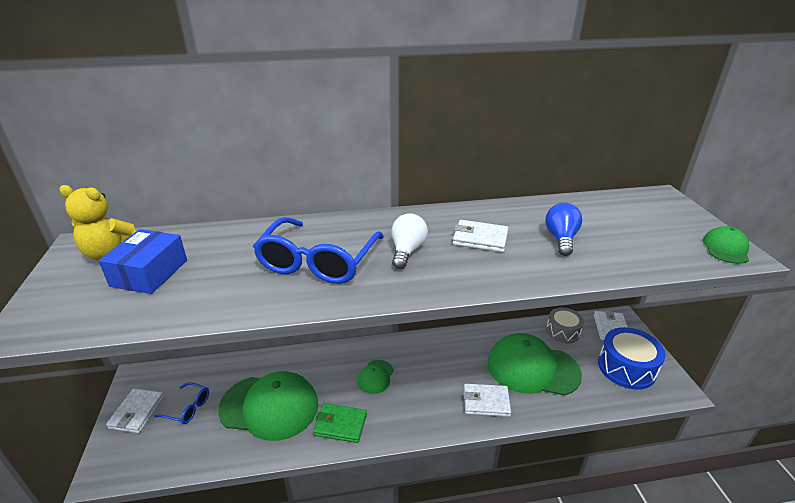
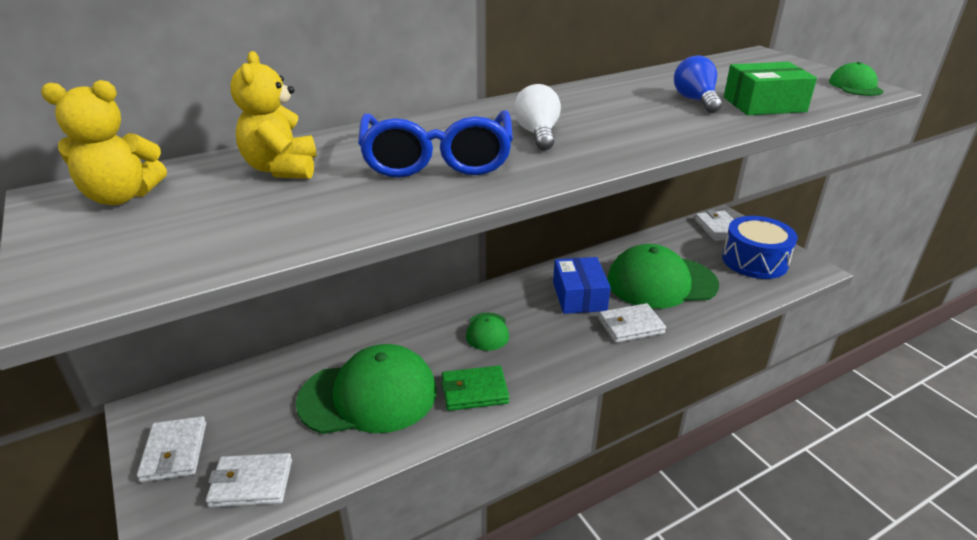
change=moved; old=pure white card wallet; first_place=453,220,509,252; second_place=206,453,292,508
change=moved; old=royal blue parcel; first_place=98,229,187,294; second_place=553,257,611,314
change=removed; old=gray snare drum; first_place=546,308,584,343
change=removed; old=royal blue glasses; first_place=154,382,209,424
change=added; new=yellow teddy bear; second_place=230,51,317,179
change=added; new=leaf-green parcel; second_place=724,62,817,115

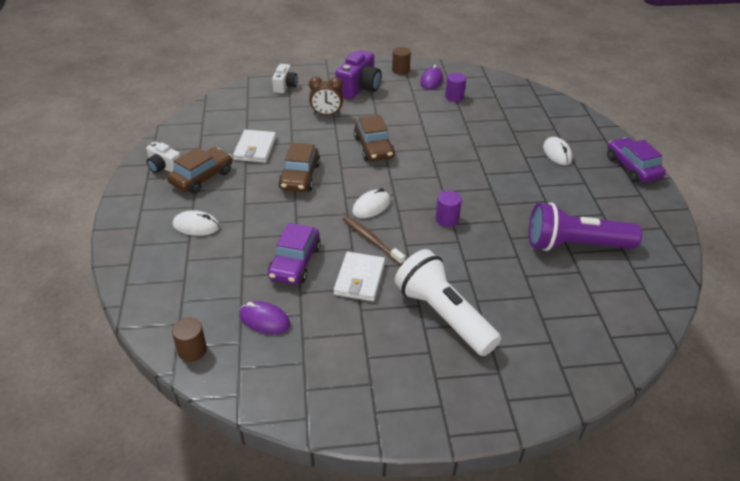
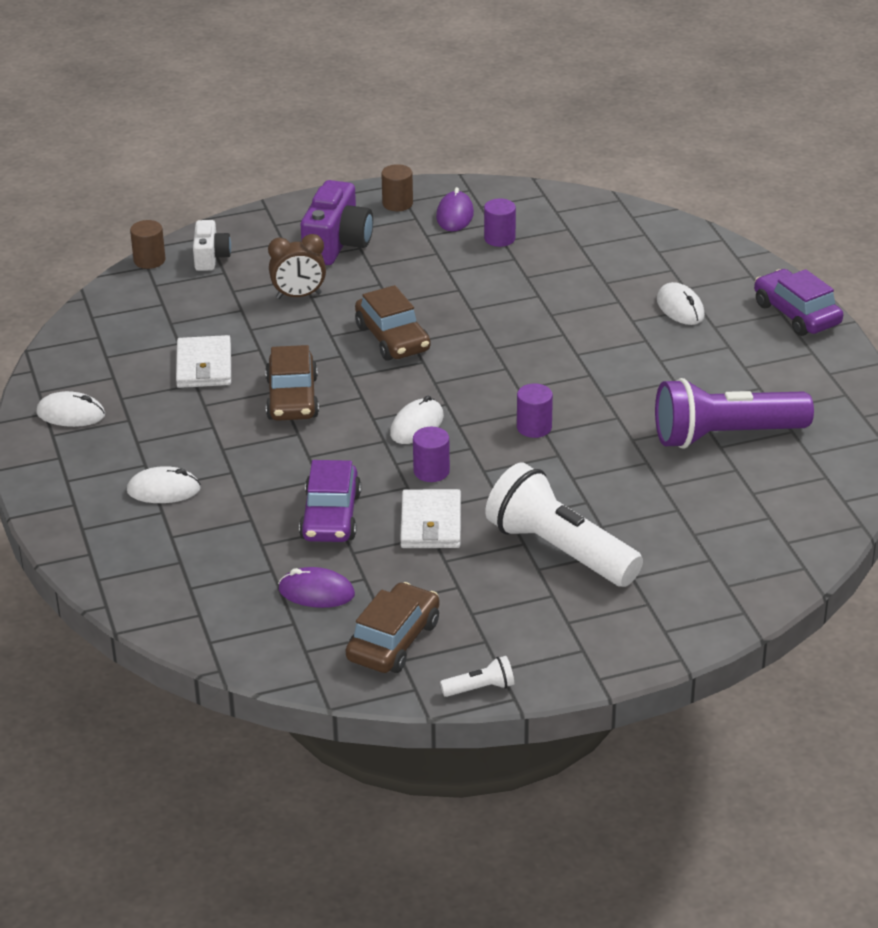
change=replaced; old=pure white compact camera; new=pure white computer mouse; first_place=146,142,181,173; second_place=36,391,105,427
change=moved; old=brown toy car; first_place=167,147,232,194; second_place=346,582,440,673
change=replaced; old=brown tooth brush; new=purple solid cylinder; first_place=343,216,405,265; second_place=413,427,450,482
change=moved; old=brown solid cylinder; first_place=172,318,207,362; second_place=130,220,165,269
change=added; new=pure white torch; second_place=440,656,514,697

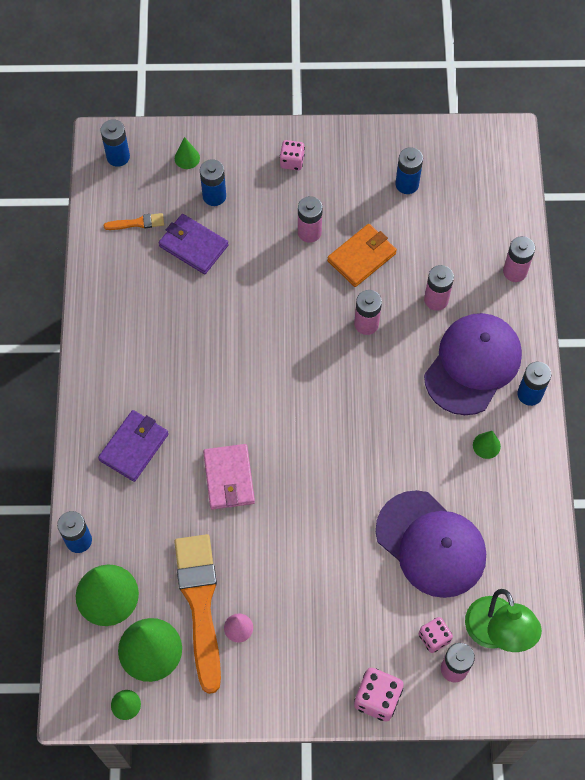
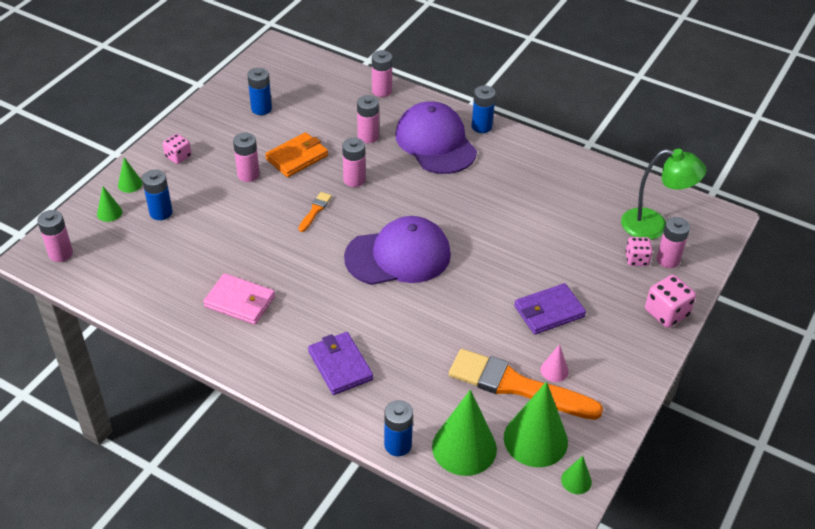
change=recoloured; old=royal blue AA battery; new=rose-pink AA battery; first_place=101,119,130,167; second_place=37,210,73,262
change=moved; old=orange-coloured paintbrush; first_place=104,213,164,230; second_place=298,192,332,232
change=moved; old=purple card wallet; first_place=159,214,228,274; second_place=514,283,586,335
change=turned; old=orange-coloured card wallet; first_place=327,224,397,287; second_place=265,132,328,177; degrees=60
change=moved; old=leaf-green cone shape; first_place=473,431,501,459; second_place=118,157,143,193
change=moved; old=rose-pink card wallet; first_place=203,444,255,509; second_place=203,273,275,325
change=moved; old=purple peaked cap; first_place=376,490,486,598; second_place=344,216,451,285

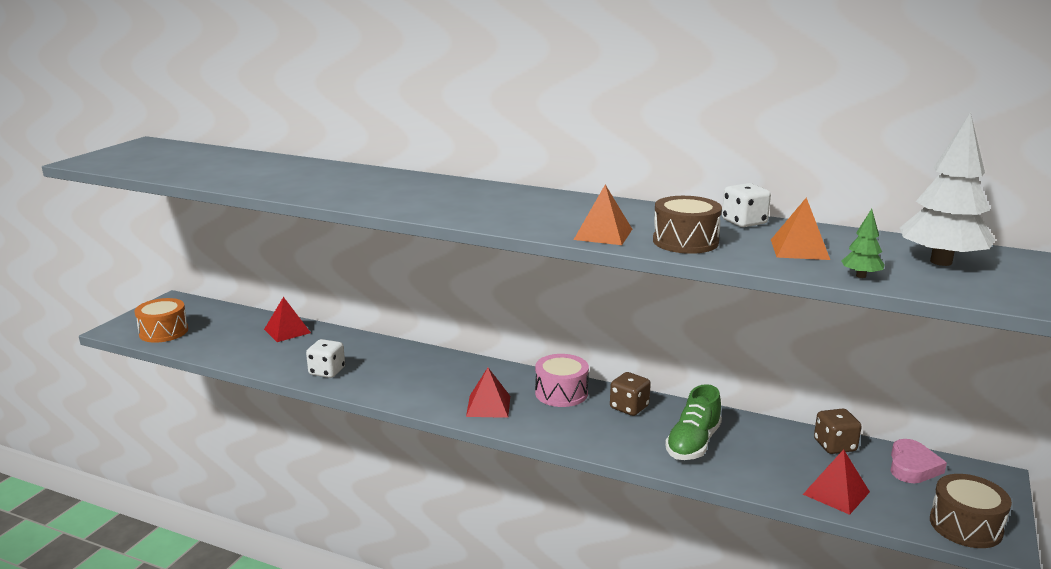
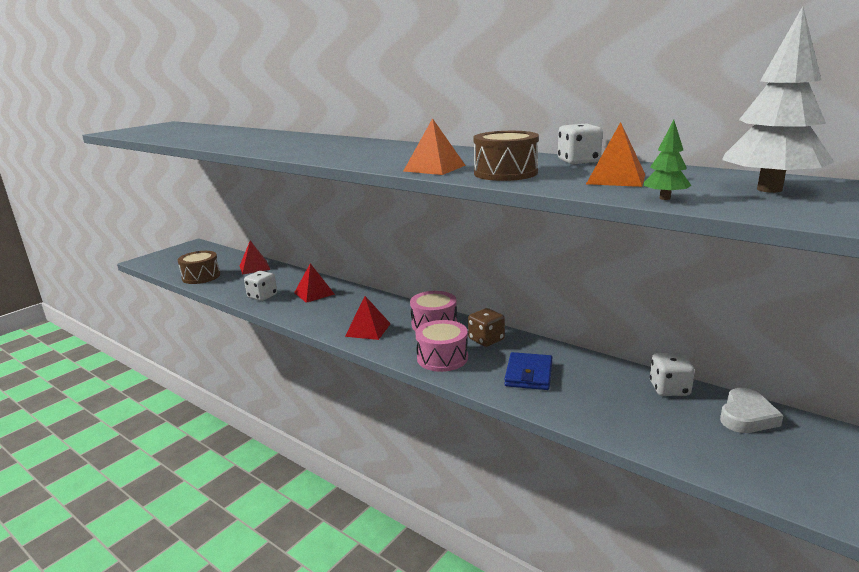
change=removed; old=orange-coloured snare drum; first_place=134,298,188,343
change=replaced; old=leaf-green shoe; new=royal blue card wallet; first_place=665,384,722,460; second_place=504,352,552,390
change=recoloured; old=brown game die; new=pure white game die; first_place=814,408,862,454; second_place=650,353,695,396
change=recoloured; old=rose-pink love heart; new=pure white love heart; first_place=890,439,947,483; second_place=720,388,784,433
change=moved; old=crimson pyramid shape; first_place=803,449,870,515; second_place=294,263,335,303
change=moved; old=brown snare drum; first_place=930,474,1012,548; second_place=178,251,220,284
change=added; new=rose-pink snare drum; second_place=415,320,468,372

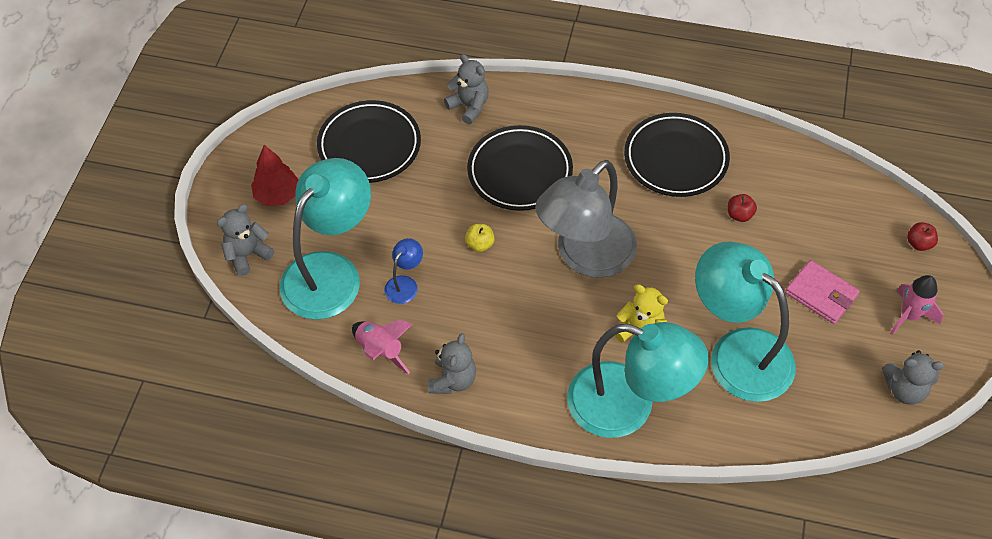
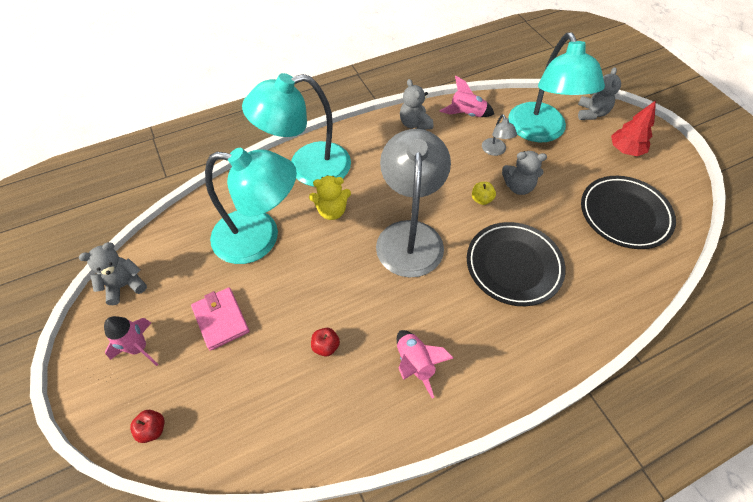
change=moved; old=gray teddy bear; first_place=444,54,489,124; second_place=502,151,547,195
change=replaced; old=jet-black plate; new=rose-pink rocket; first_place=624,113,730,197; second_place=397,330,454,398
change=recoloured; old=royal blue reading lamp; new=gray reading lamp; first_place=384,238,423,304; second_place=482,114,517,156
change=turned; old=rose-pink card wallet; first_place=785,260,860,324; second_place=191,288,249,351; degrees=60

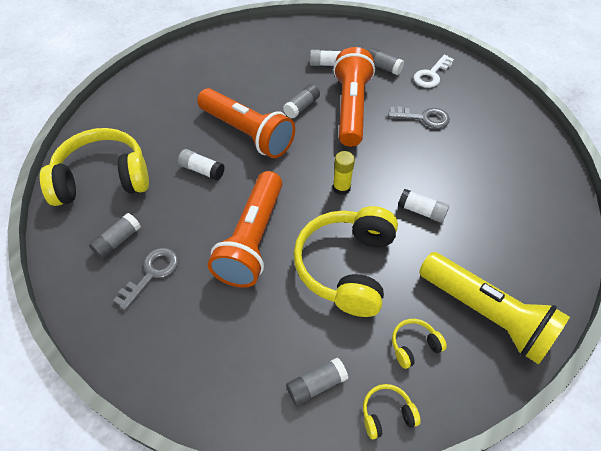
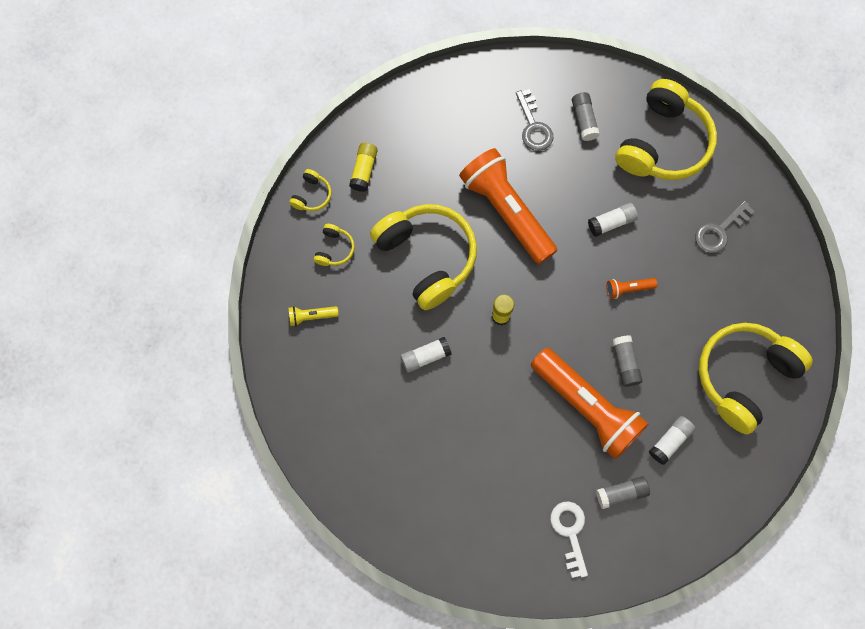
change=resized; old=orange-coloured torch; first_place=197,88,295,158; second_place=607,278,657,299; factor=0.4
change=moved; old=gray latchkey; first_place=388,106,450,128; second_place=695,201,755,253
change=resized; old=yellow torch; first_place=419,252,570,365; second_place=289,306,339,326; factor=0.4
change=recoloured; old=gray glue stick; new=yellow glue stick; first_place=286,358,348,406; second_place=349,143,378,192
change=added; new=yellow headset; second_place=699,323,813,434

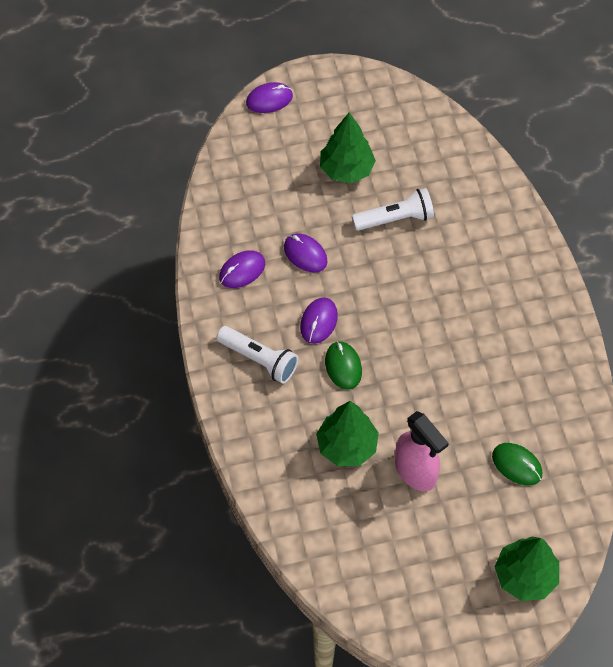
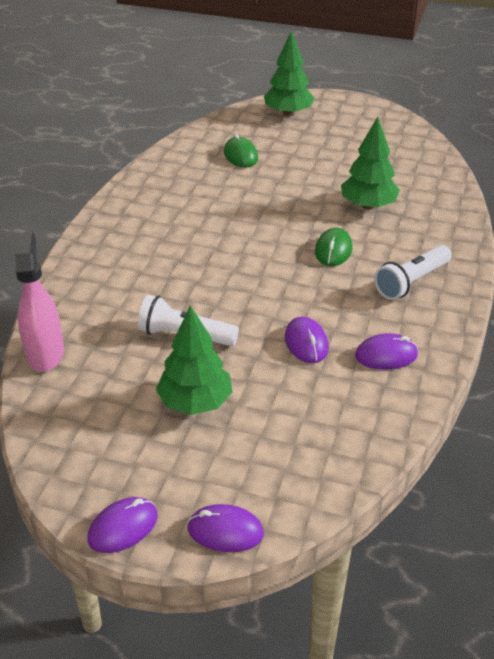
change=moved; old=purple computer mouse; first_place=300,298,338,344; second_place=88,497,158,553
change=turned; old=pure white torch; first_place=216,326,298,384; second_place=374,245,452,300; degrees=-105
change=moved; old=rose-pink sprayer; first_place=395,411,449,491; second_place=15,232,64,372

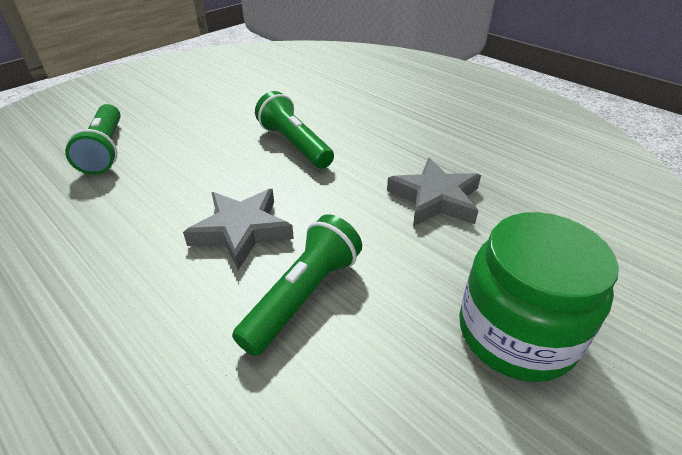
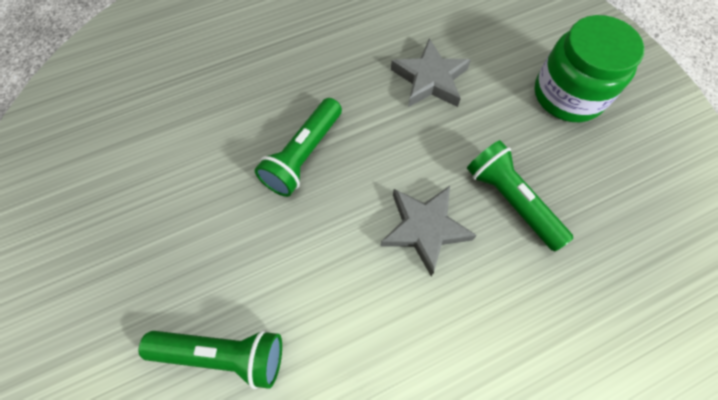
change=turned; old=leaf-green torch; first_place=255,91,334,169; second_place=254,98,342,197; degrees=-45

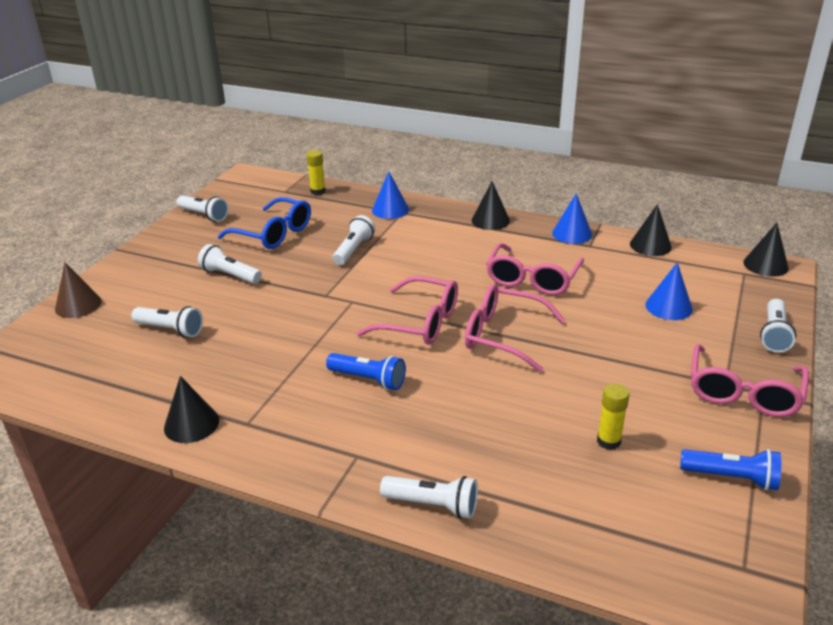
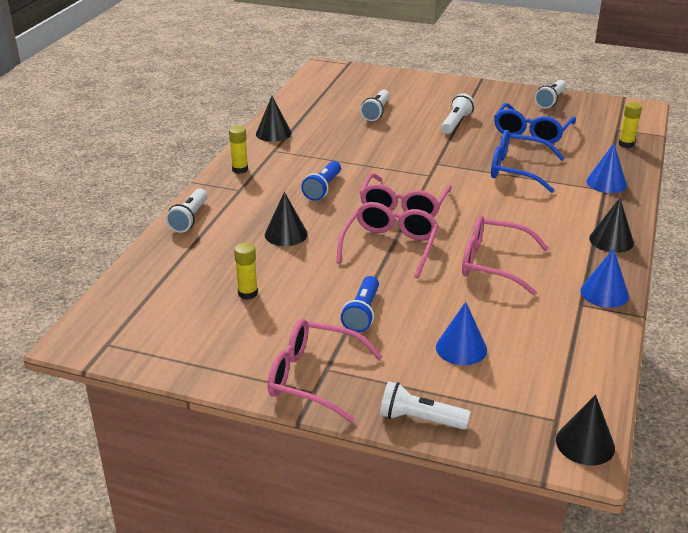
change=moved; old=jet-black cone shape; first_place=630,204,672,256; second_place=265,192,308,246
change=replaced; old=pure white torch; new=royal blue glasses; first_place=333,215,375,265; second_place=491,130,565,193
change=removed; old=brown cone shape; first_place=55,262,101,318
change=moved; old=royal blue torch; first_place=680,449,781,490; second_place=341,276,379,332
change=added; new=yellow glue stick; second_place=229,126,248,174

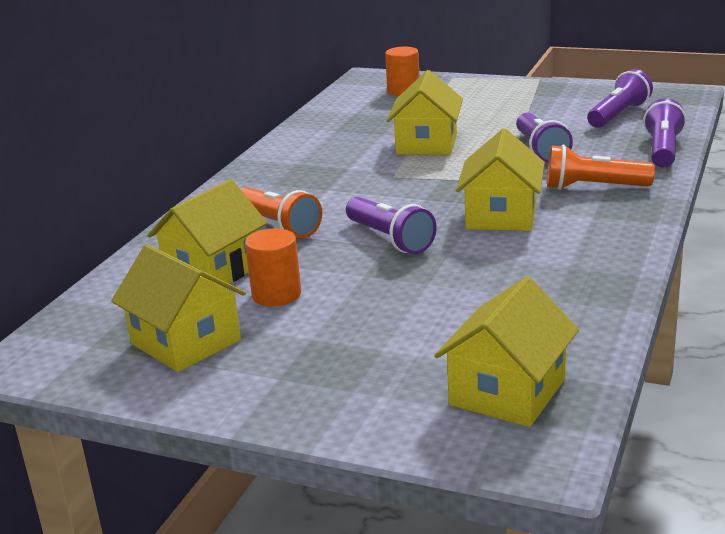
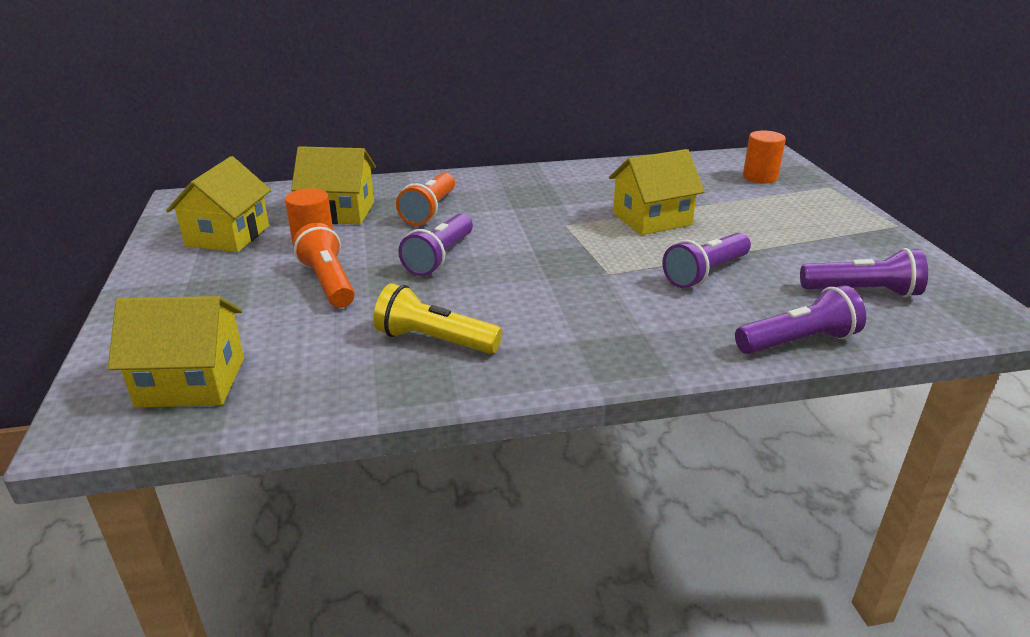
change=removed; old=yellow cottage; first_place=456,128,545,231
change=moved; old=orange-coloured torch; first_place=547,145,655,190; second_place=293,223,355,308
change=added; new=yellow torch; second_place=373,283,502,354

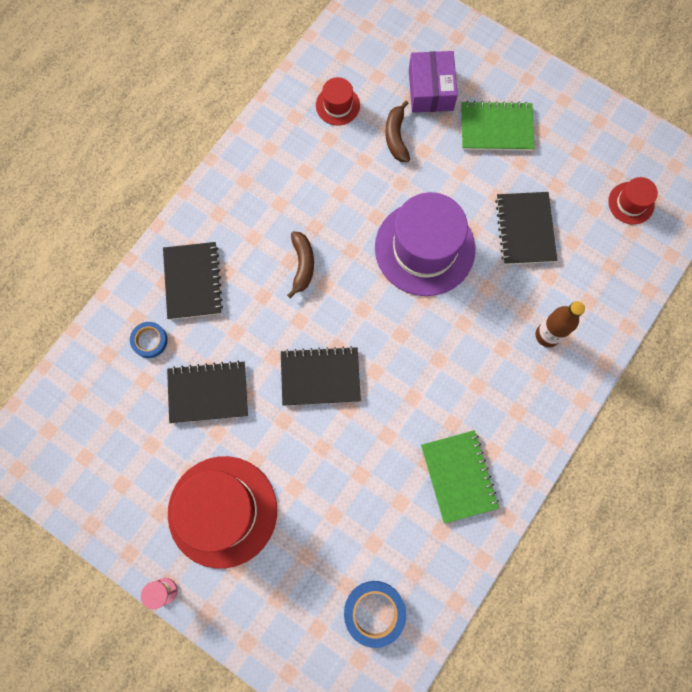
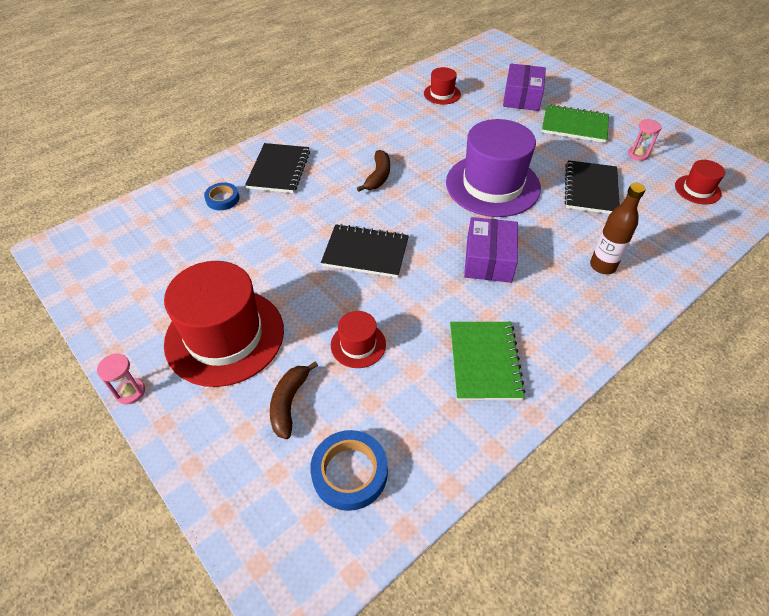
change=moved; old=brown toy banana; first_place=385,101,410,162; second_place=270,361,318,439
change=removed; old=jet-black notebook; first_place=167,360,248,423
change=added; new=rose-pink hourglass; second_place=628,119,662,161
change=added; new=purple parcel; second_place=464,217,518,283
change=added; new=crimson top hat; second_place=331,311,386,368

